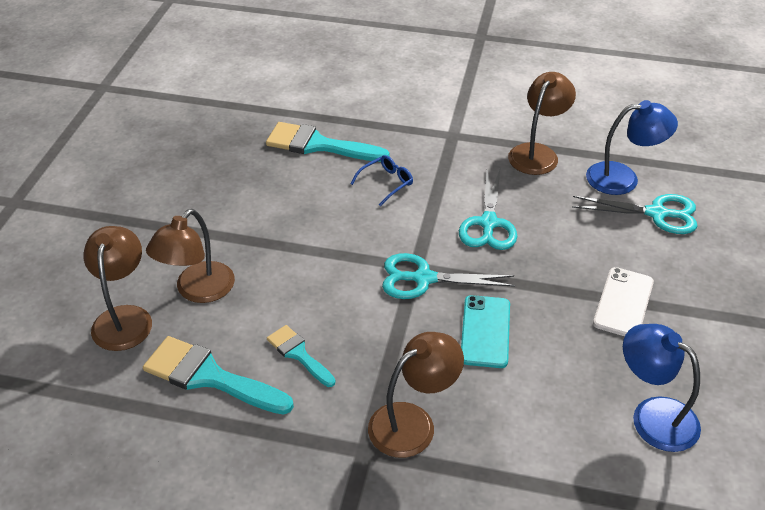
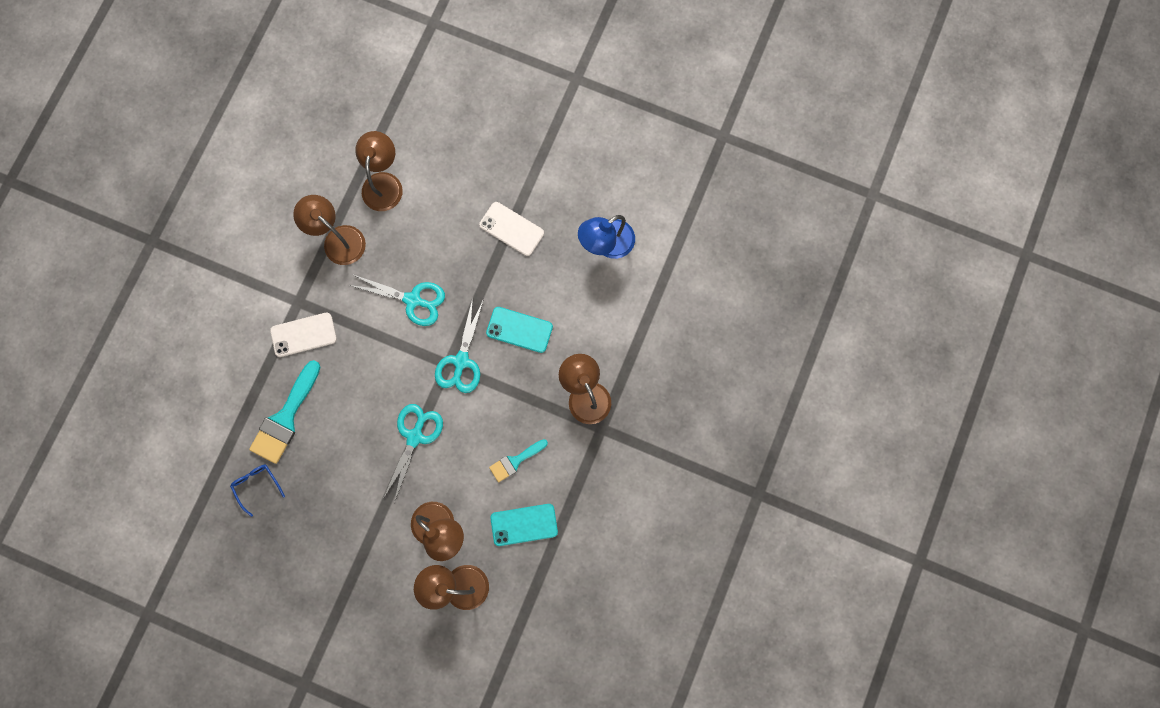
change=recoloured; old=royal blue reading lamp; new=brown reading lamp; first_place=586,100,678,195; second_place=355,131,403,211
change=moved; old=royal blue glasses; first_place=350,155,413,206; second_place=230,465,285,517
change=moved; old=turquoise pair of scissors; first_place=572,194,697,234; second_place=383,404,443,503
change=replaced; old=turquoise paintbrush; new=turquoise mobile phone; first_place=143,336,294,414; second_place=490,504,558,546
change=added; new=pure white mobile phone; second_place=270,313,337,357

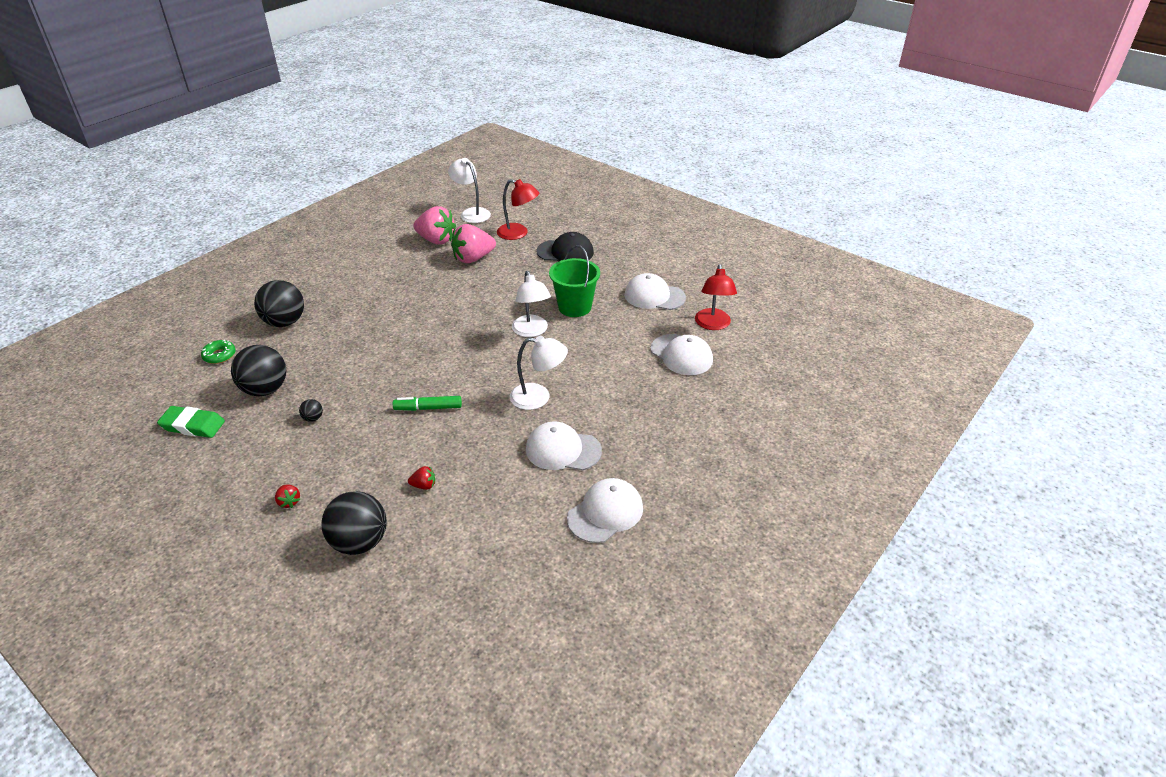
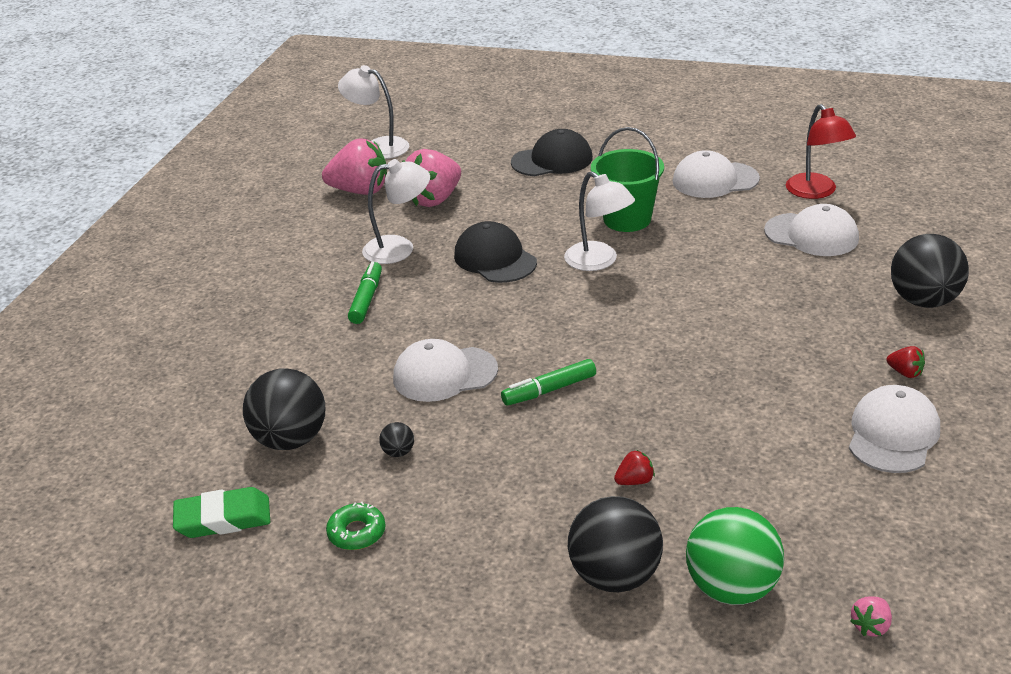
change=removed; old=crimson reading lamp; first_place=497,179,539,240
change=moved; old=jet-black play ball; first_place=254,280,304,327; second_place=891,234,969,308
change=moved; old=pure white reading lamp; first_place=510,336,568,410; second_place=362,159,430,264
change=moved; old=leaf-green glazed donut; first_place=201,340,236,364; second_place=326,502,386,550
change=moved; old=pure white peaked cap; first_place=526,421,602,471; second_place=393,339,498,402
change=moved; old=crimson strawberry; first_place=275,485,300,508; second_place=886,346,925,378
change=added; new=jet-black peaked cap; second_place=454,221,537,283
change=added; new=leaf-green felt pen; second_place=348,262,382,324
change=added; new=leaf-green play ball; second_place=686,507,784,605
change=added; new=rose-pink strawberry; second_place=850,597,892,636

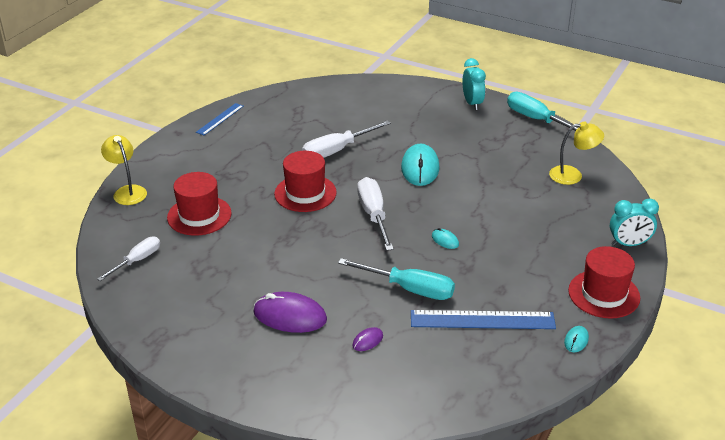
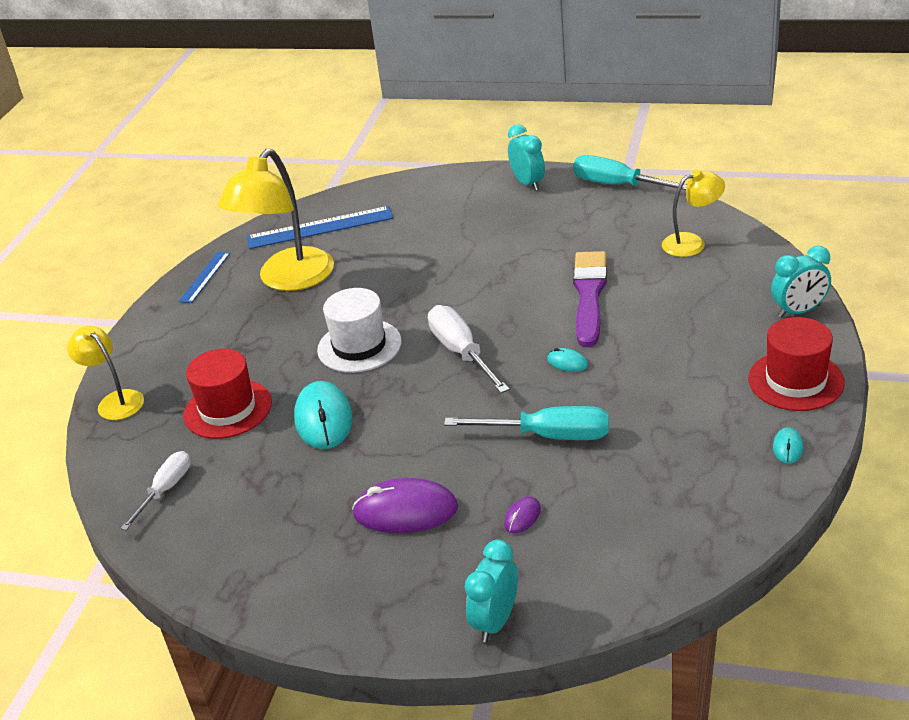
change=removed; old=pure white screwdriver; first_place=302,120,391,158
change=moved; old=turquoise computer mouse; first_place=401,144,440,186; second_place=294,381,353,449
change=recoloured; old=crimson top hat; new=pure white top hat; first_place=274,151,337,212; second_place=317,288,402,373
change=moved; old=royal blue straightedge; first_place=411,310,556,329; second_place=247,206,393,249
change=added; new=yellow reading lamp; second_place=218,148,334,291
change=added; new=purple paintbrush; second_place=573,251,607,347
change=added; new=turquoise clock; second_place=465,540,518,642

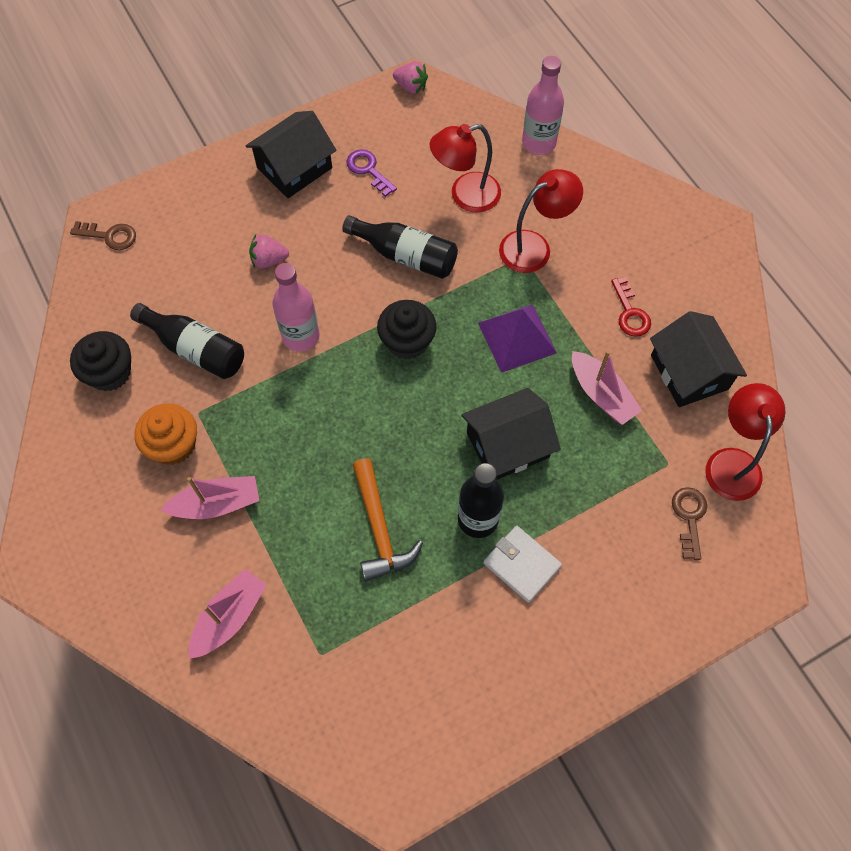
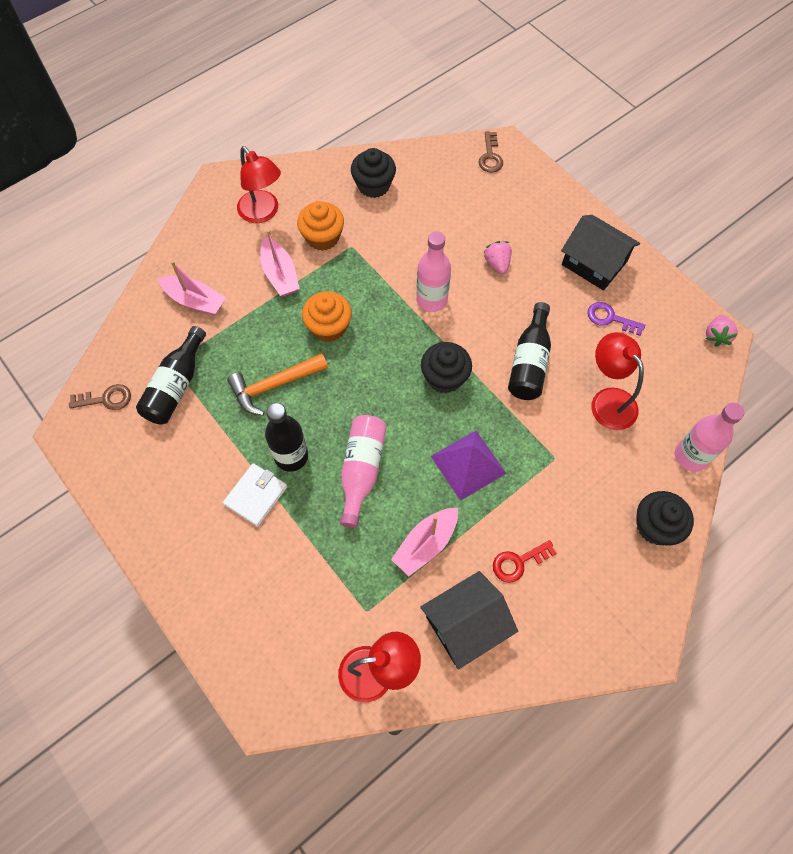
change=turned; old=purple latchkey; first_place=347,149,397,197; second_place=587,302,645,336; degrees=-105
change=moved; old=crimson reading lamp; first_place=499,169,583,273; second_place=237,146,281,223
change=moved; old=jet-black flask; first_place=130,303,244,379; second_place=136,326,206,425
change=replaced; old=jet-black cottage; new=rose-pink flask; first_place=461,388,561,480; second_place=340,415,387,528
change=moved; old=brown latchkey; first_place=672,487,707,560; second_place=69,384,131,410
change=added; new=orange-coloured fairy cake; second_place=302,291,352,342
change=added; new=jet-black fairy cake; second_place=636,491,694,545

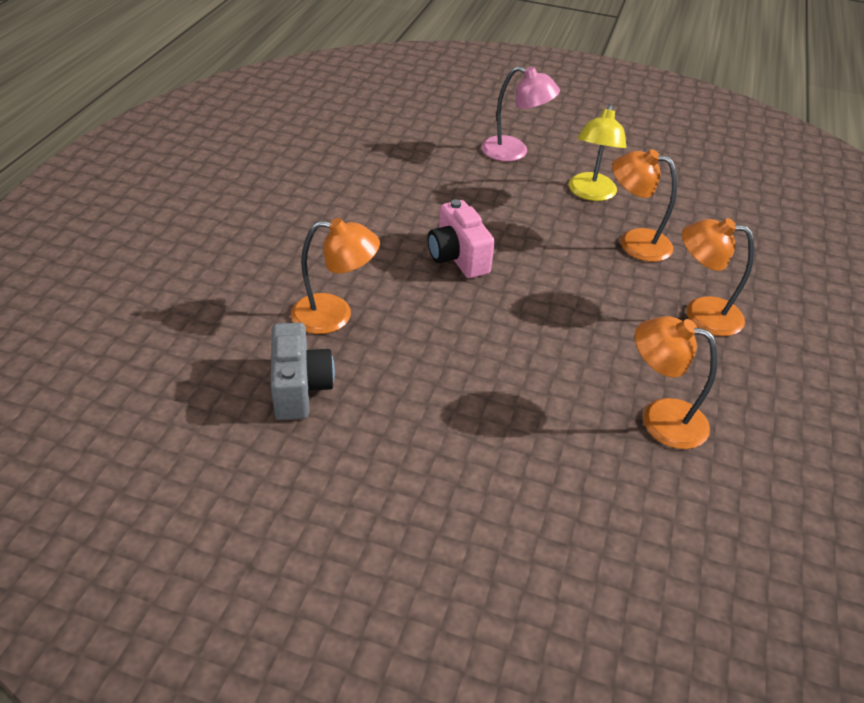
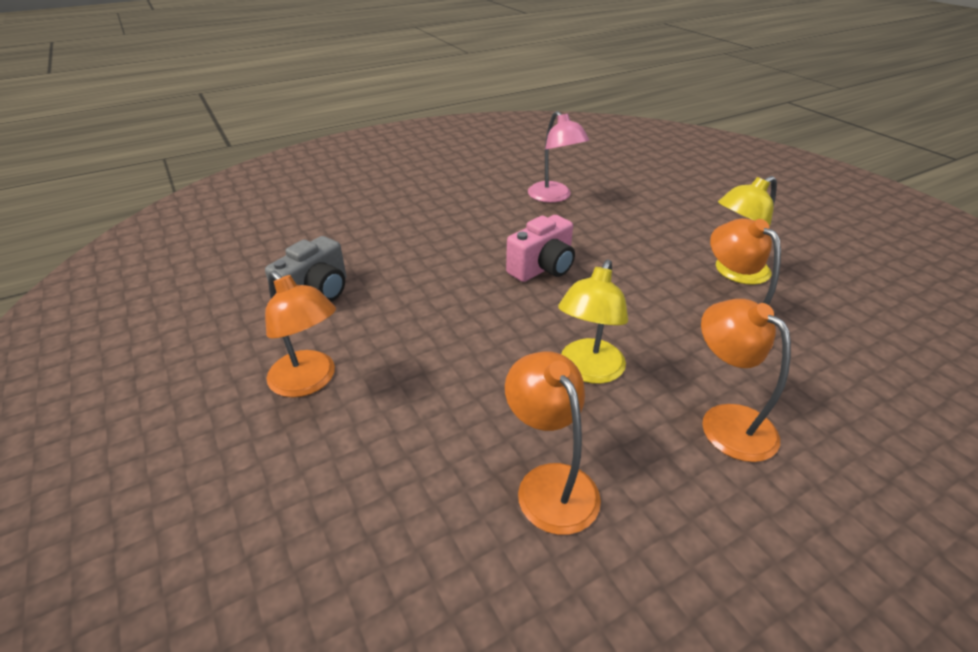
change=moved; old=rose-pink reading lamp; first_place=481,66,560,162; second_place=528,111,590,203
change=turned; old=rose-pink compact camera; first_place=428,199,495,278; second_place=506,215,575,282; degrees=-150
change=moved; old=orange-coloured reading lamp; first_place=291,218,380,334; second_place=265,271,336,397
change=added; new=yellow reading lamp; second_place=558,260,628,384

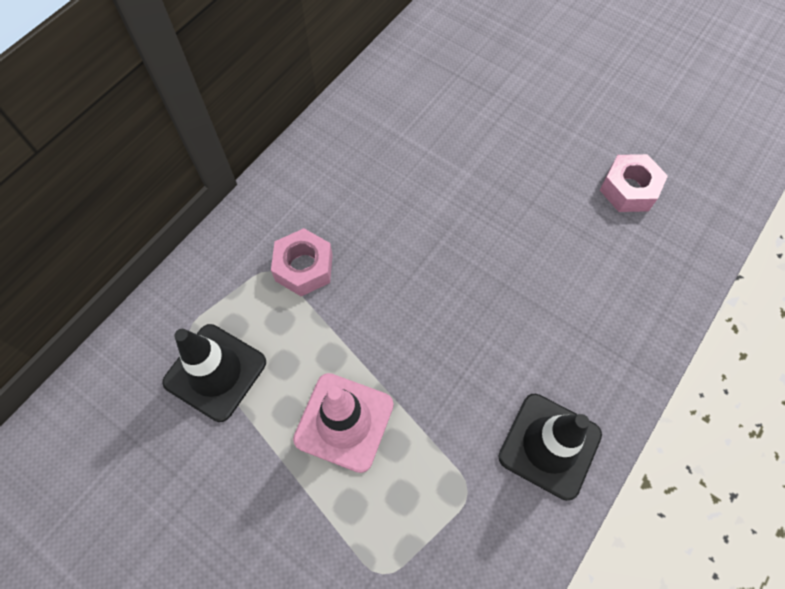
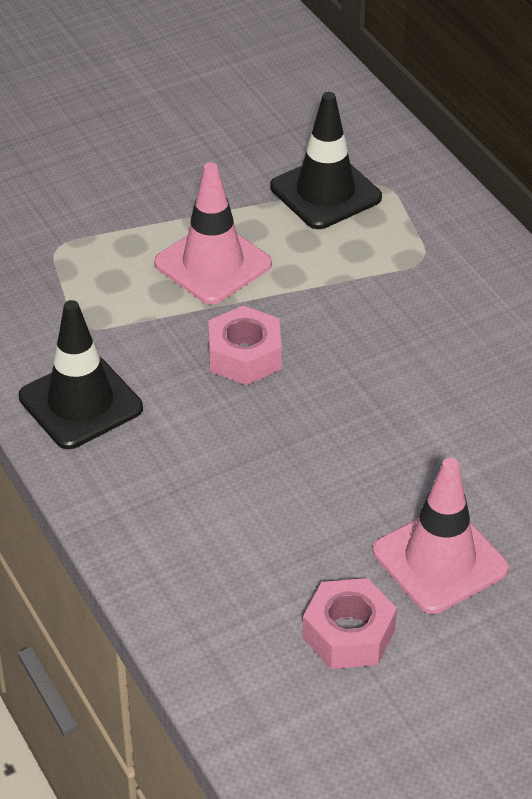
change=moved; old=rose-pink hexagon nut; first_place=271,228,333,296; second_place=208,305,282,385
change=added; new=rose-pink road cone; second_place=373,458,509,614

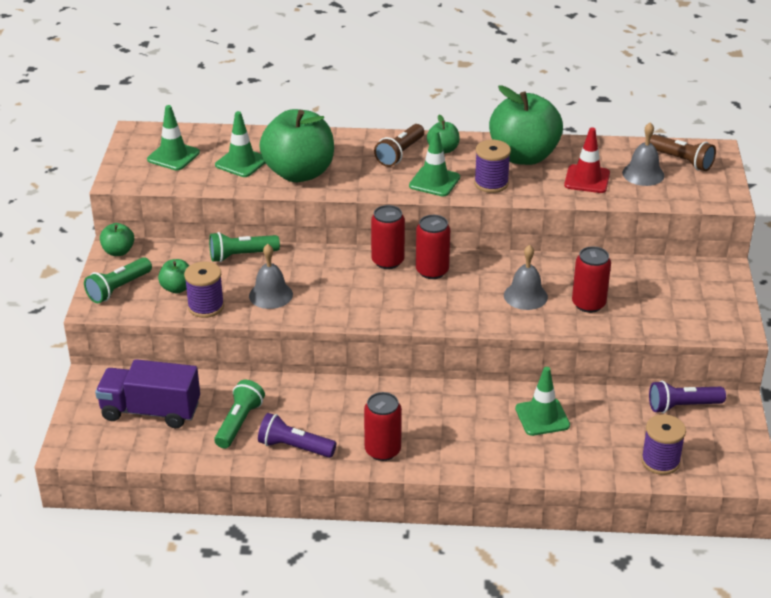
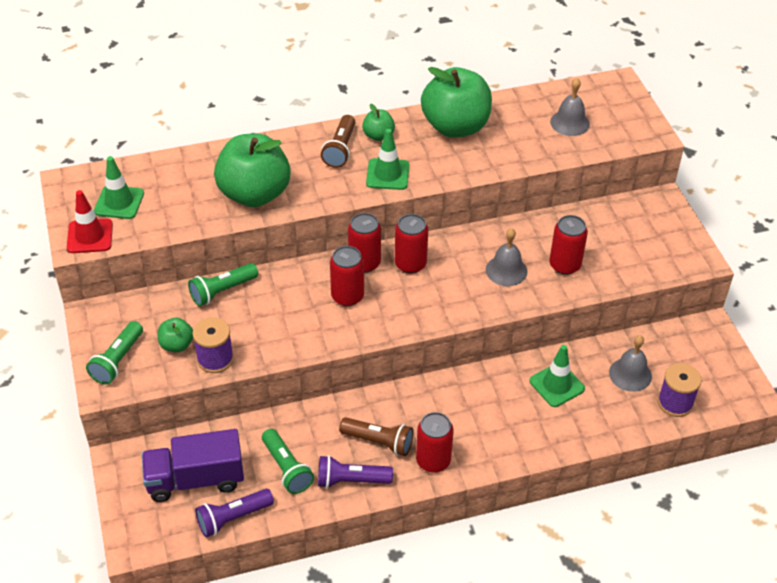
change=removed; old=leaf-green road cone; first_place=215,111,265,177
change=moved; old=crimson road cone; first_place=564,128,610,193; second_place=67,190,113,253
change=moved; old=brown torch; first_place=650,134,716,171; second_place=339,417,414,456
change=removed; old=purple spool; first_place=474,140,511,193
change=removed; old=leaf-green apple; first_place=100,223,134,256
change=moved; old=gray hand bell; first_place=249,244,293,309; second_place=609,335,652,392
change=turned; old=leaf-green torch; first_place=214,380,265,448; second_place=262,429,314,494; degrees=150
change=moved; old=purple torch; first_place=649,381,726,413; second_place=195,489,274,537
change=added; new=crimson can; second_place=330,246,364,306

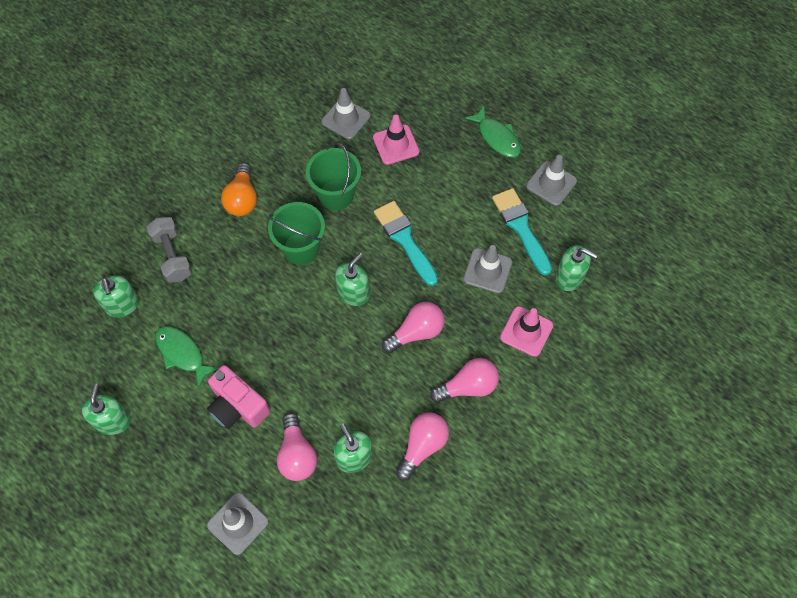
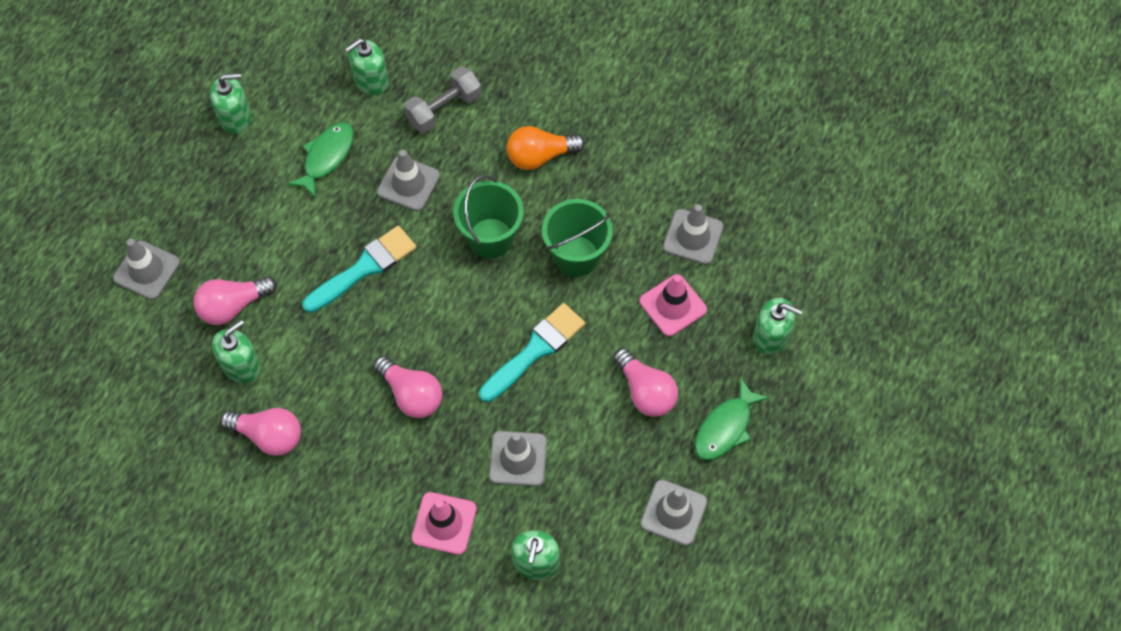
change=moved; old=turquoise paintbrush; first_place=492,188,552,275; second_place=302,226,416,313
change=moved; old=leaf-green soap dispenser; first_place=335,253,370,306; second_place=753,298,802,355
change=moved; old=rose-pink lightbulb; first_place=430,358,499,403; second_place=613,348,678,417
change=removed; old=rose-pink compact camera; first_place=207,365,270,429
change=added; new=gray road cone; second_place=377,150,440,211

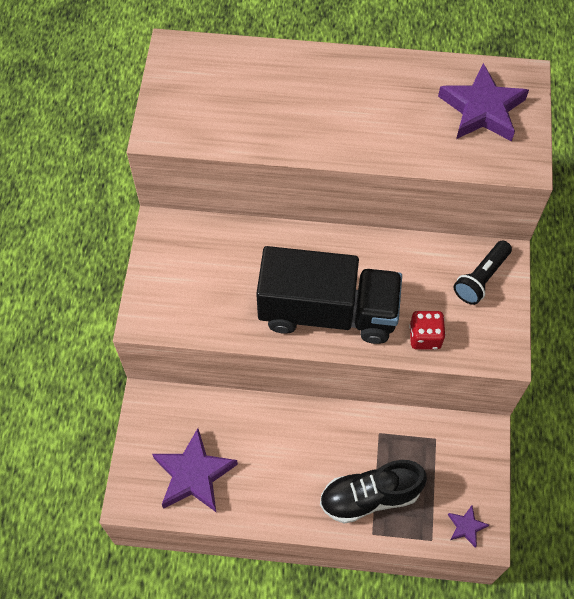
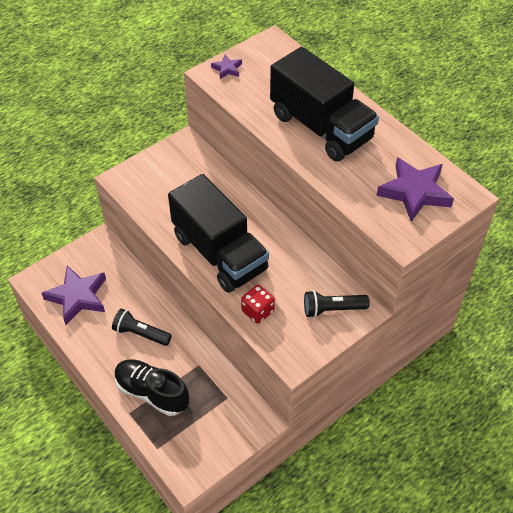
change=moved; old=purple star shape; first_place=448,506,489,548; second_place=211,55,242,79
change=added; new=jet-black truck; second_place=270,47,379,161
change=added; new=jet-black torch; second_place=112,308,172,346

